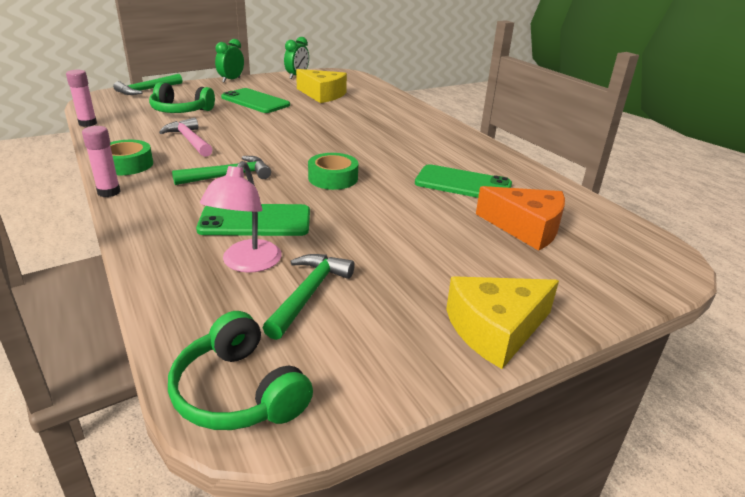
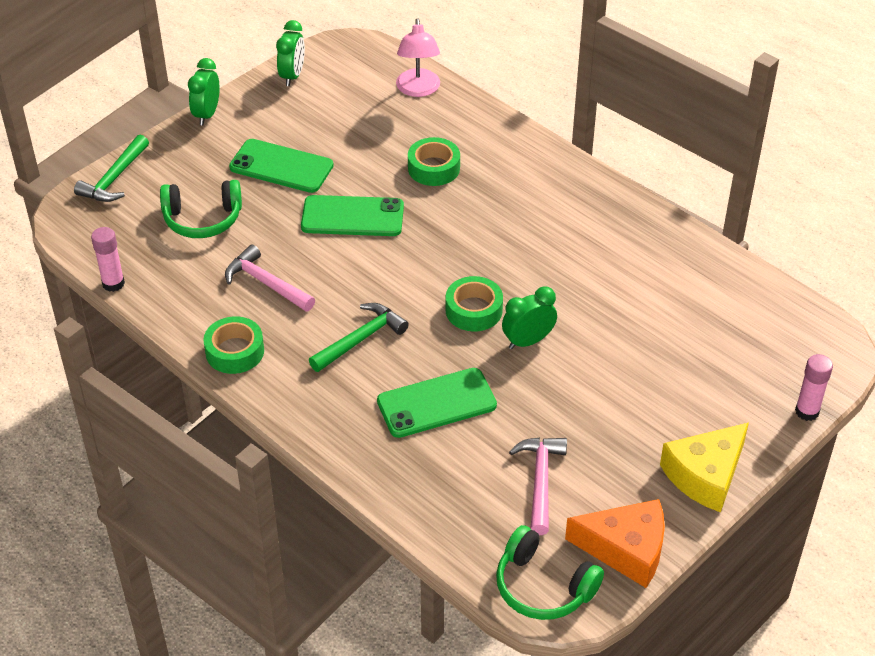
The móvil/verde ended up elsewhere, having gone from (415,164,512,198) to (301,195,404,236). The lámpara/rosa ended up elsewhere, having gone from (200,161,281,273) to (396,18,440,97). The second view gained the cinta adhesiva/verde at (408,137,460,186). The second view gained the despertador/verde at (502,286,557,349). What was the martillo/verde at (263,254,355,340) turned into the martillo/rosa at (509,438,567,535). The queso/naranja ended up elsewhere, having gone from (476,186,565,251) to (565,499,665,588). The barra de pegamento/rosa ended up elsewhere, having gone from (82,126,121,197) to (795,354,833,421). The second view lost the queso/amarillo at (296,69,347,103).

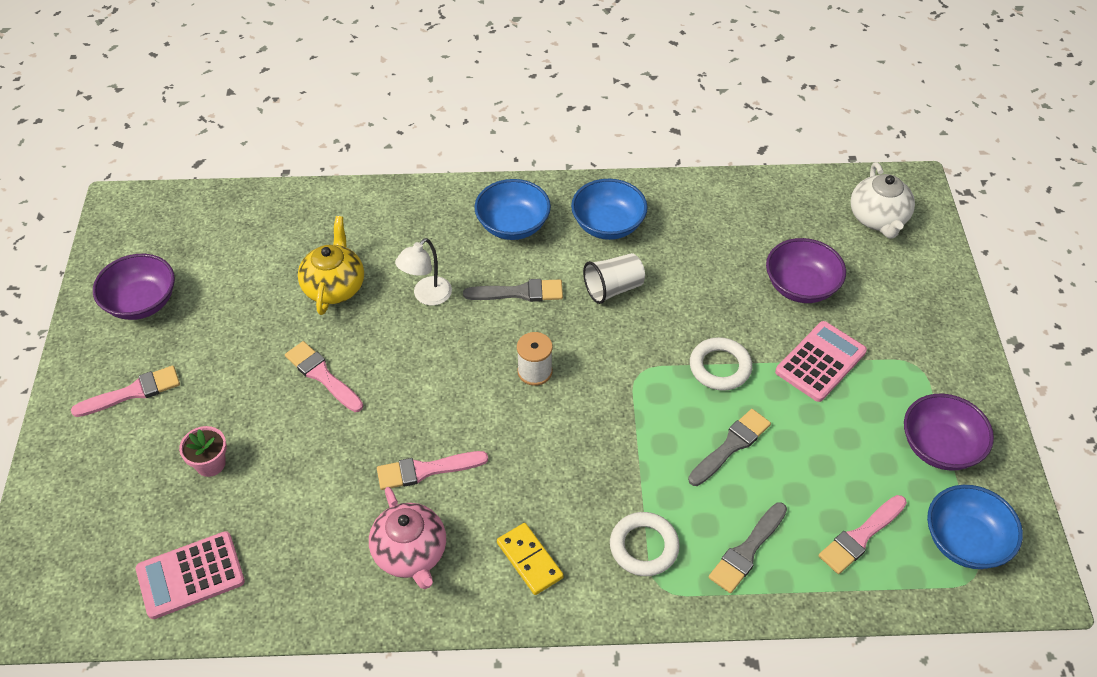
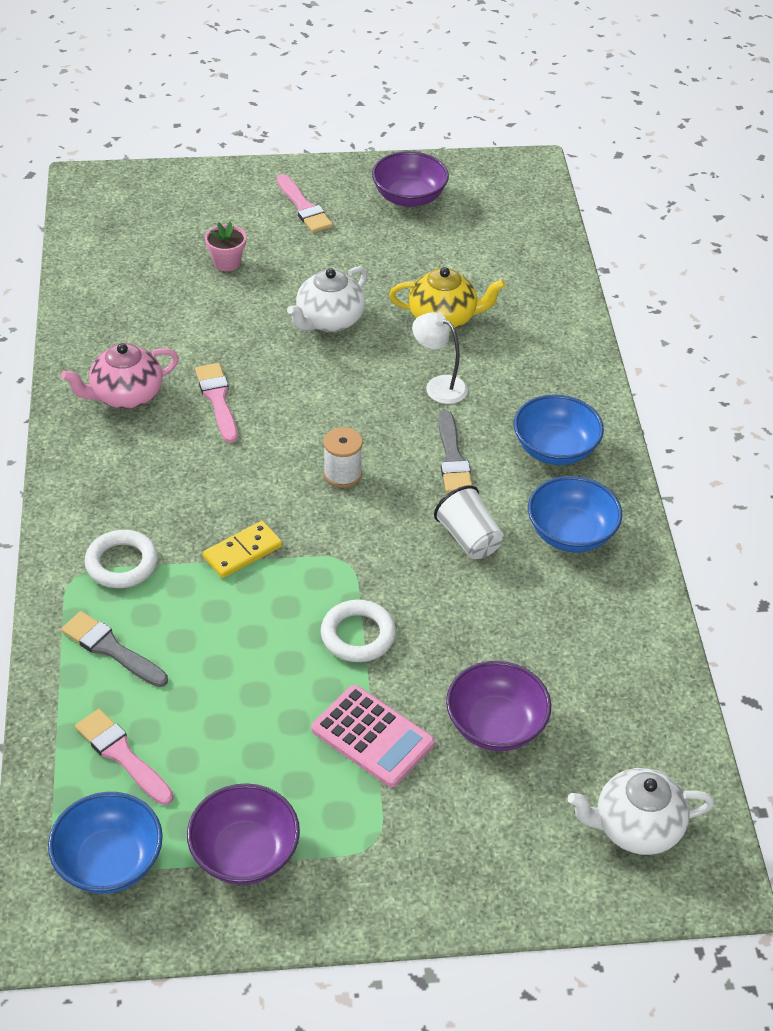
The ficha de dominó/amarillo ended up elsewhere, having gone from (497,523,564,595) to (203,521,282,578). Where the pincel/rosa stood at (285,341,363,412), the tetera/blanco came to stand at (287,266,367,332). The second view lost the calculadora/rosa at (136,531,245,619). The second view lost the pincel/gris at (688,409,771,486).

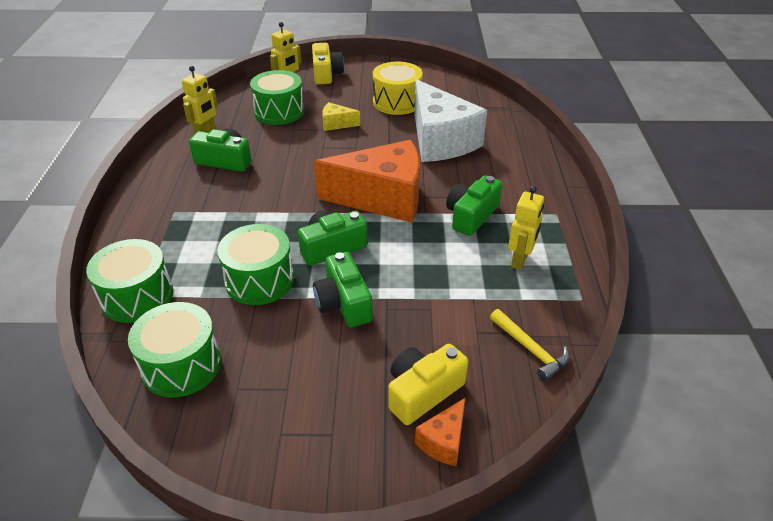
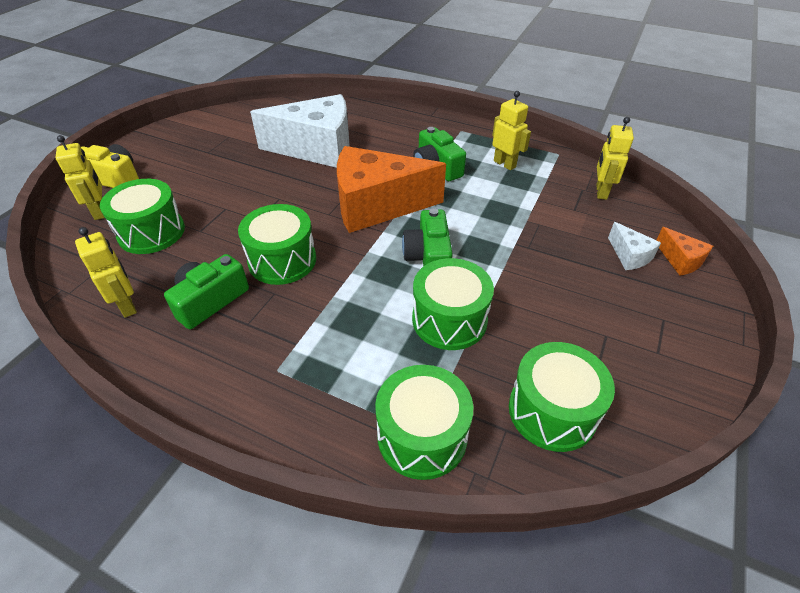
The second view gained the tambor/verde at (238,204,316,285). The queso/naranja at (314,140,420,223) ended up facing another way, 120 degrees counterclockwise from before. Where the martillo/amarillo stood at (490,309,570,381), the robot/amarillo came to stand at (596,117,634,200). Where the cámara/amarillo stood at (388,344,468,425), the queso/blanco came to stand at (608,222,661,270). The second view lost the cámara/verde at (313,252,373,327). The second view lost the queso/amarillo at (322,102,360,131). The second view lost the tambor/amarillo at (373,62,423,115).

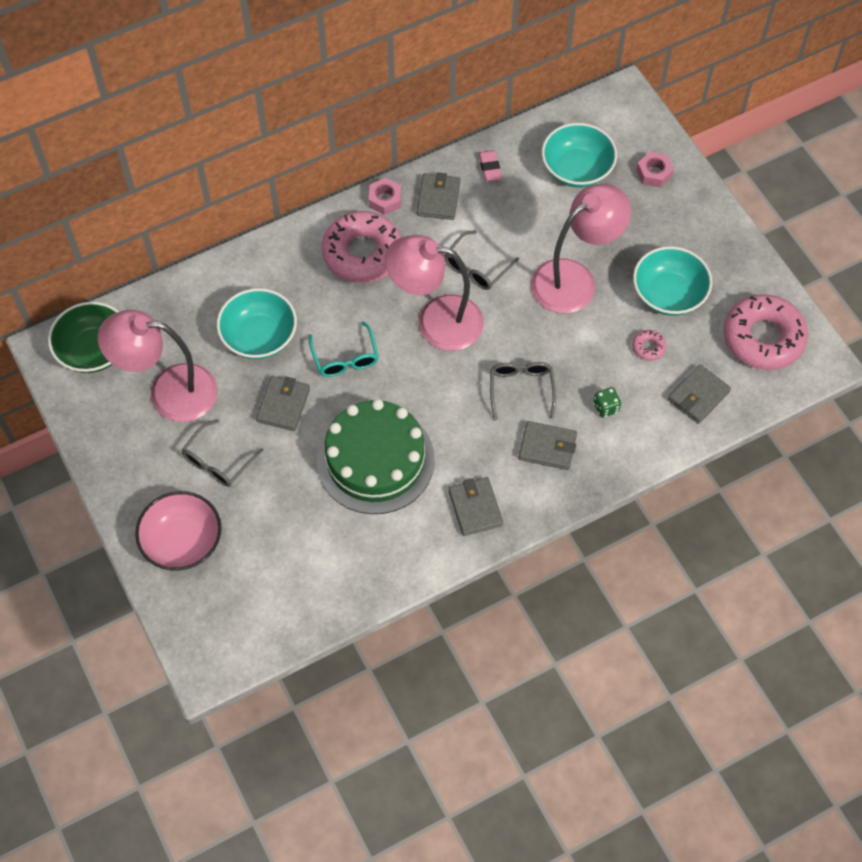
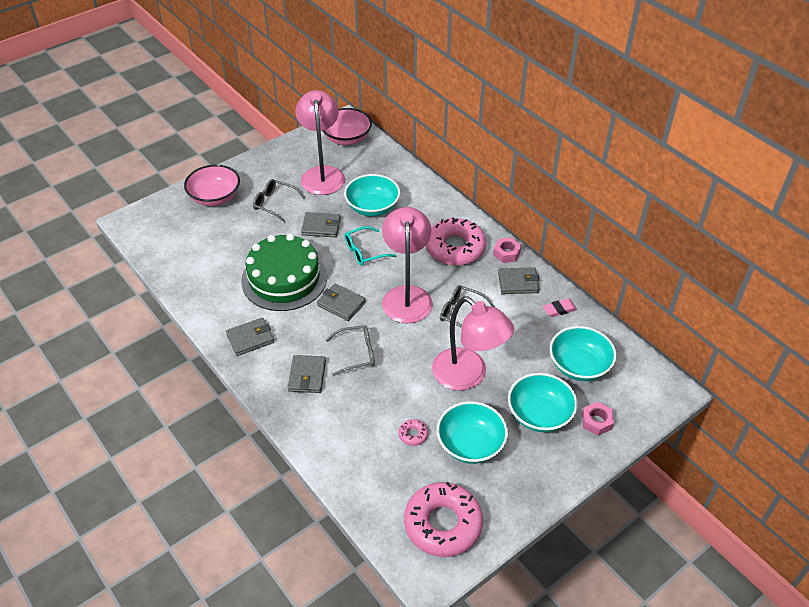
The cartera/gris ended up elsewhere, having gone from (668,364,731,424) to (317,283,366,321). What was the cuenco/verde at (48,302,119,373) turned into the cuenco/rosa at (322,108,372,145). The second view gained the cuenco/turquesa at (508,373,578,432). The second view lost the dado/verde at (593,387,621,418).

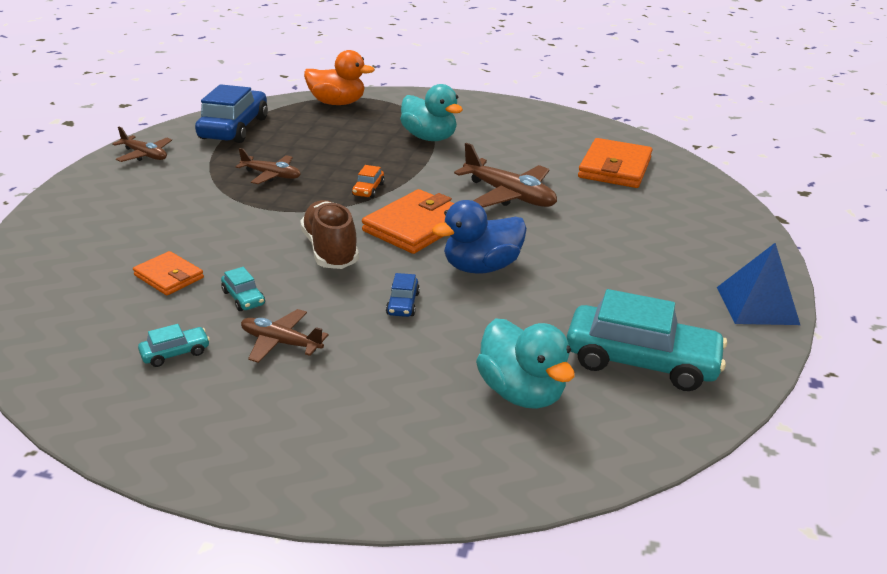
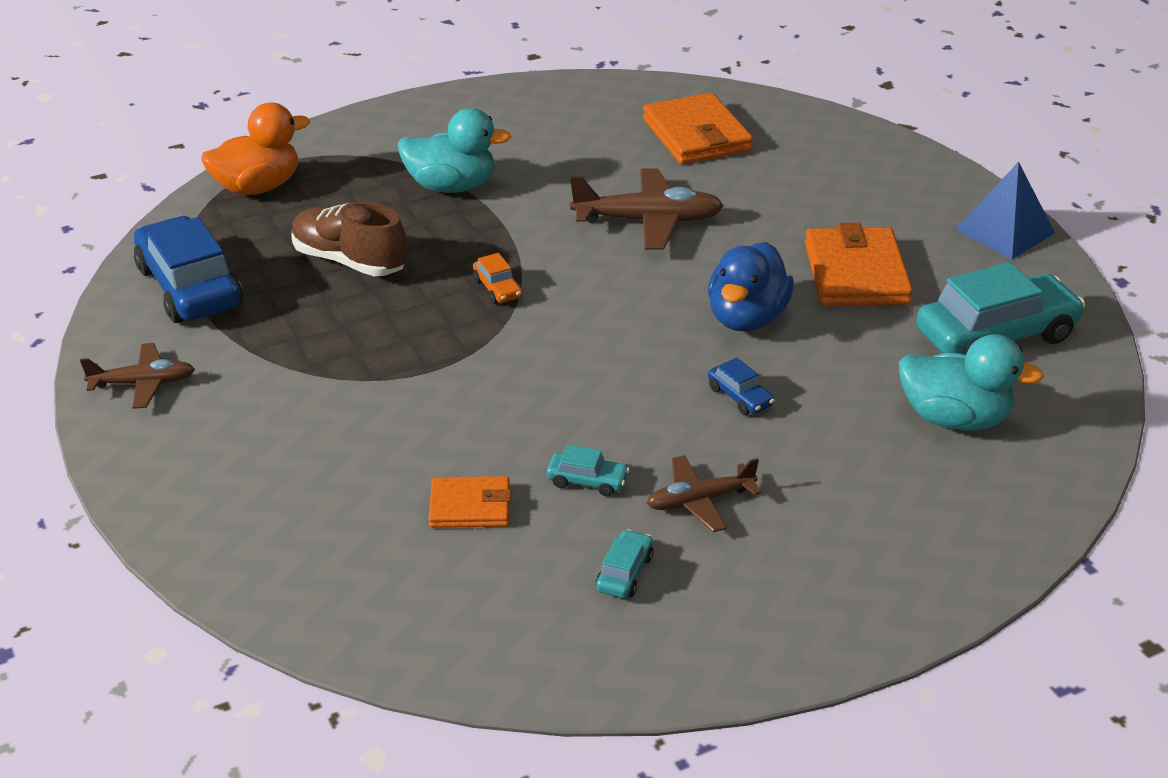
The zapato/marrón ended up elsewhere, having gone from (300,200,359,269) to (291,202,407,276). The cartera/naranja ended up elsewhere, having gone from (362,189,455,254) to (805,223,913,306). The second view lost the avión/marrón at (236,148,301,184).

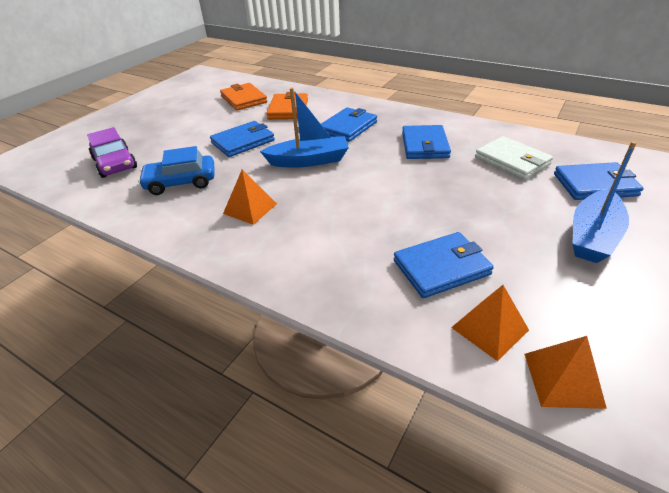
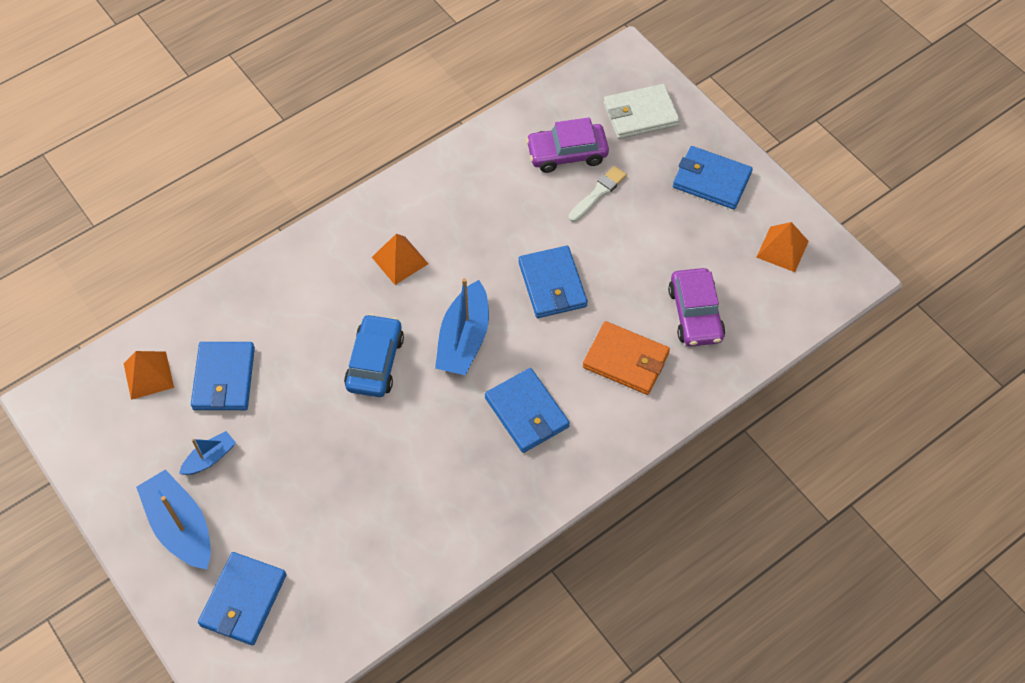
The second view gained the barco/azul at (179,431,236,475). The coche/azul ended up elsewhere, having gone from (138,146,214,195) to (344,314,404,397). The second view gained the pincel/blanco at (568,166,627,222). The cartera/blanco ended up elsewhere, having gone from (475,136,553,180) to (604,84,680,139). Where the cartera/naranja stood at (220,83,267,111), the coche/morado came to stand at (668,268,725,347). The cartera/azul ended up elsewhere, having gone from (402,125,451,159) to (673,146,753,209). The pirámide/naranja ended up elsewhere, having gone from (524,336,607,409) to (756,222,809,272).

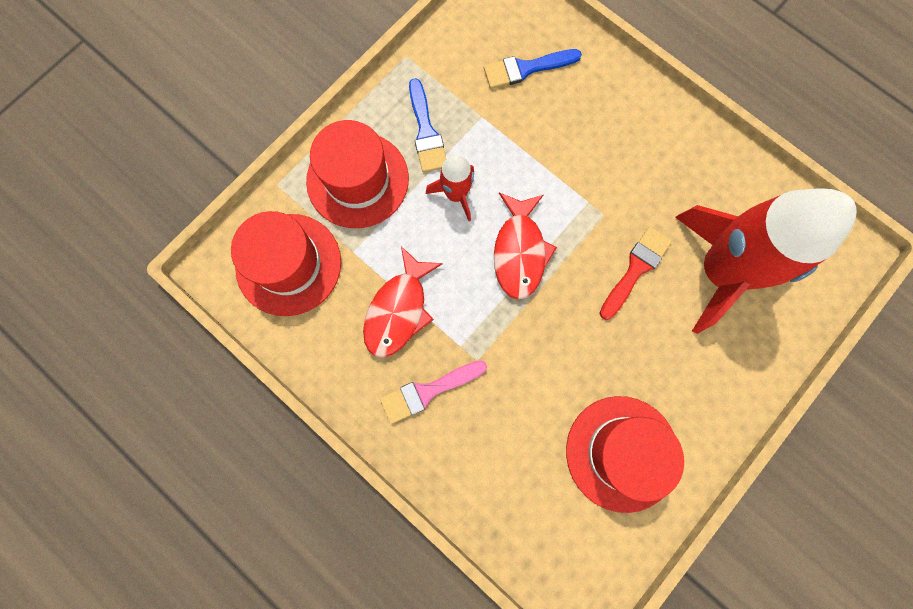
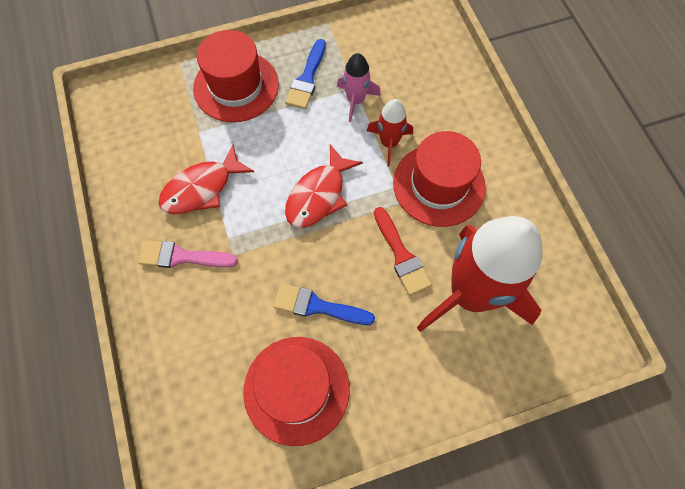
The pincel/azul ended up elsewhere, having gone from (484,49,582,89) to (274,284,375,325). The second view gained the cohete/rosa at (337,53,381,122). The cohete/rojo ended up elsewhere, having gone from (426,154,474,221) to (367,99,413,167). The pincel/rojo at (600,227,672,320) ended up facing another way, 90 degrees clockwise from before. The sombrero/rojo ended up elsewhere, having gone from (231,211,341,316) to (393,131,486,227).

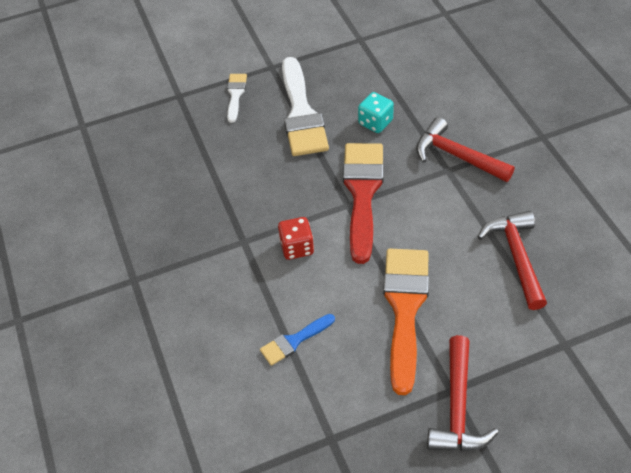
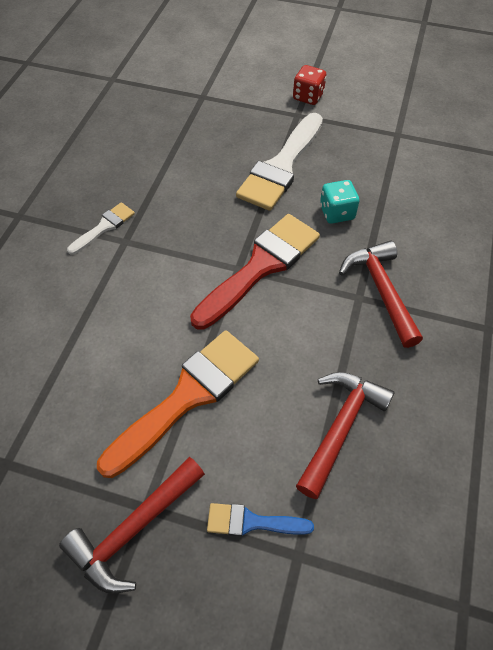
The pincel/blanco ended up elsewhere, having gone from (227,74,247,123) to (67,202,135,255). The pincel/azul ended up elsewhere, having gone from (260,314,335,366) to (207,503,314,536). The dado/rojo ended up elsewhere, having gone from (278,217,314,260) to (293,65,326,105).

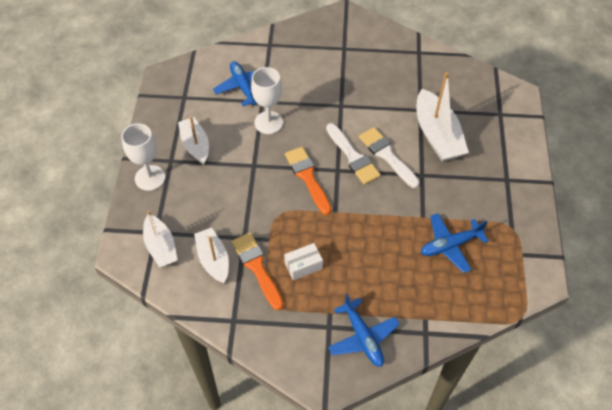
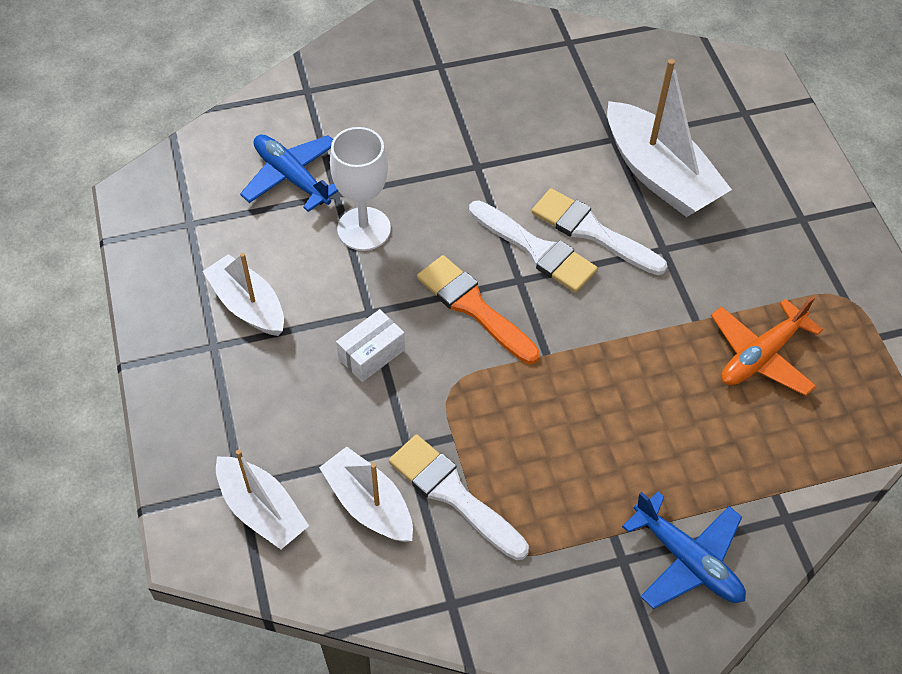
The caja/blanco ended up elsewhere, having gone from (284,243,323,280) to (336,309,405,382). What was the pincel/naranja at (231,233,284,311) turned into the pincel/blanco at (389,435,529,560). What was the avión/azul at (421,213,489,273) turned into the avión/naranja at (711,296,823,396). The second view lost the copa/blanco at (121,123,165,191).

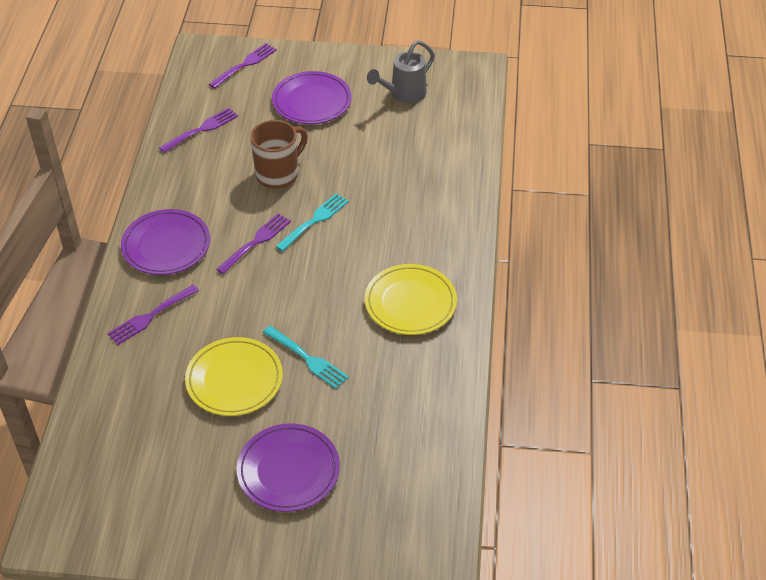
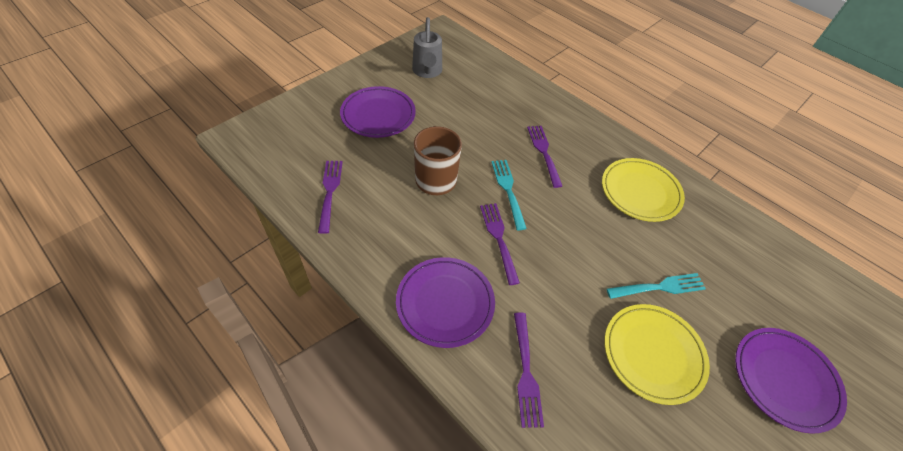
The tenedor/morado ended up elsewhere, having gone from (209,43,277,88) to (527,126,562,188).

